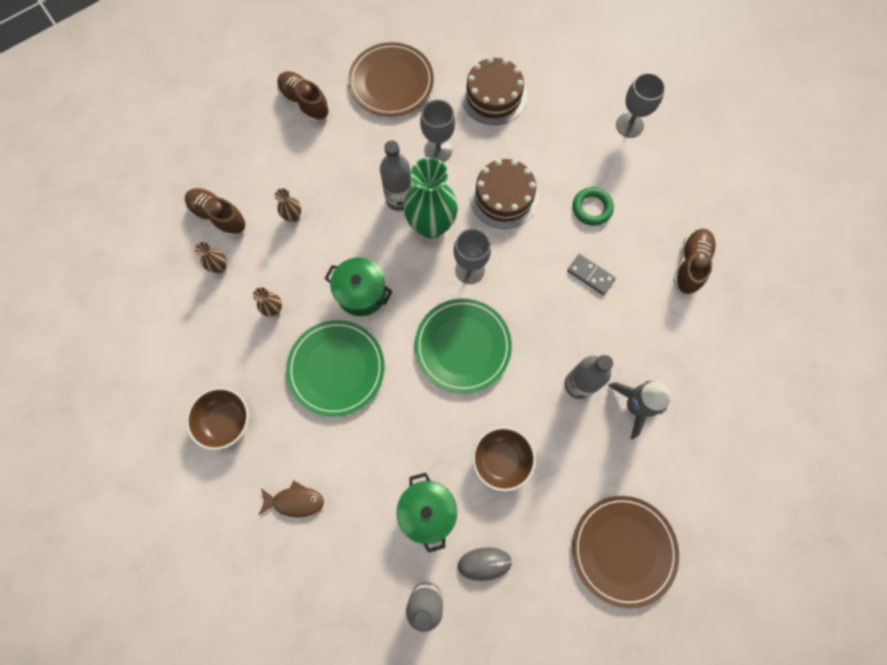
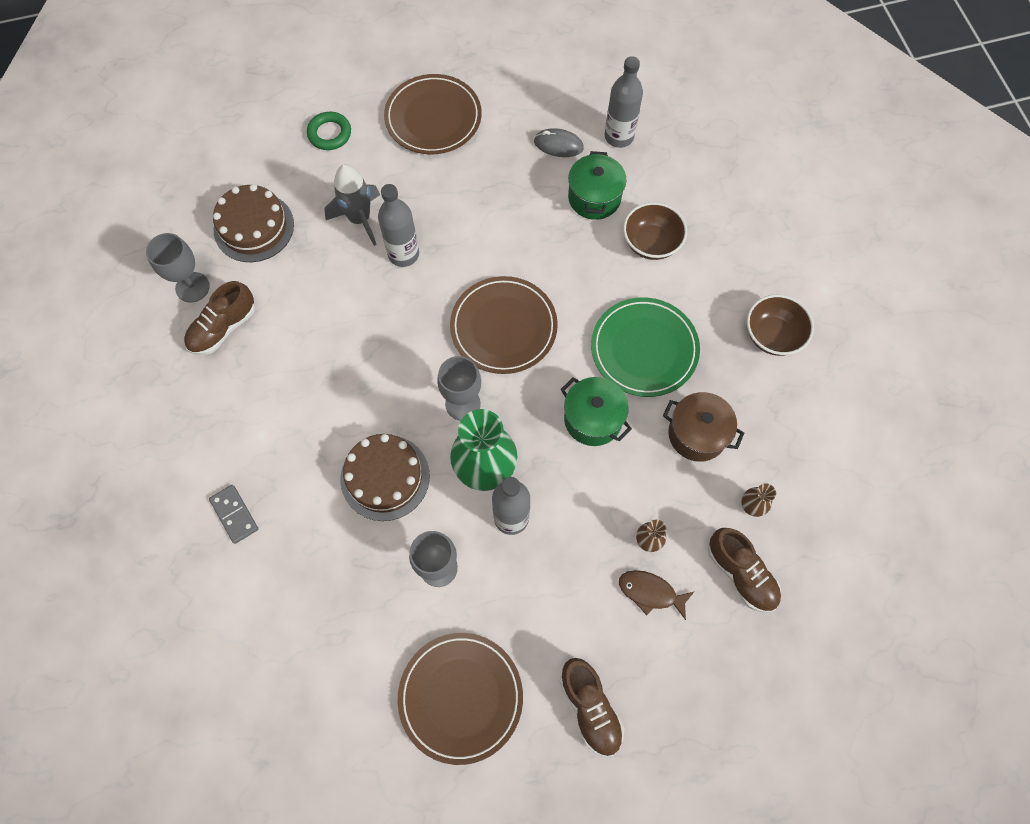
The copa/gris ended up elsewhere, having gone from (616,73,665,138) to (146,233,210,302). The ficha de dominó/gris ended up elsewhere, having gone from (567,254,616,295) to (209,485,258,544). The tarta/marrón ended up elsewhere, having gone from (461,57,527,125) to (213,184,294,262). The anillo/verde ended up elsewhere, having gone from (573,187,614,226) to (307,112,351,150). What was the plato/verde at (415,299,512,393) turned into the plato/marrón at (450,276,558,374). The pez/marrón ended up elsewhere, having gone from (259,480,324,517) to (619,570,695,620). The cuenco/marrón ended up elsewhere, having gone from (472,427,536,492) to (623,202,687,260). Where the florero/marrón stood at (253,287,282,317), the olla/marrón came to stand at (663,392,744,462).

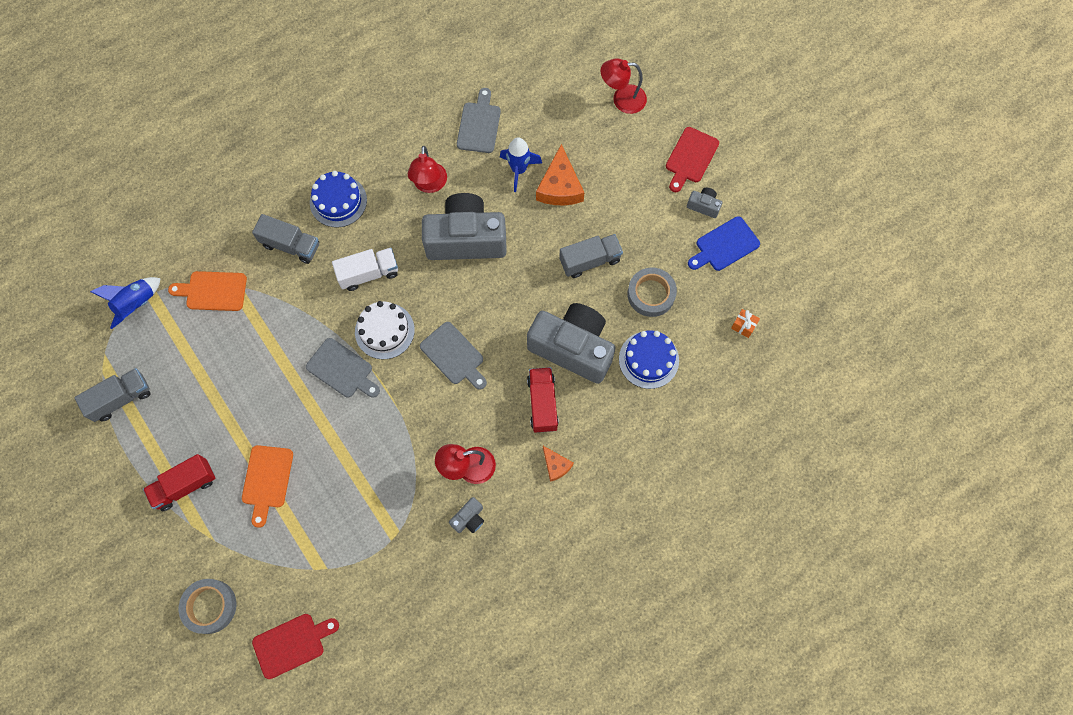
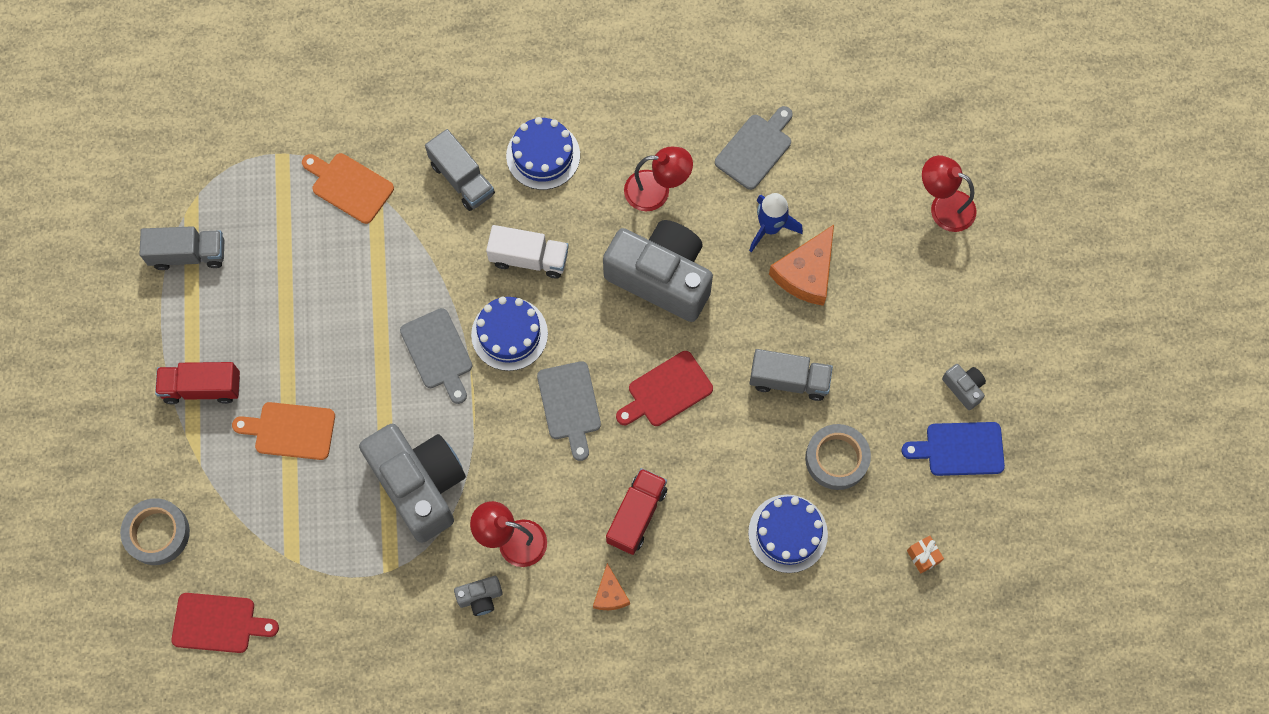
The tabla de cortar/naranja at (242,445,293,528) ended up facing another way, 60 degrees clockwise from before. The cámara/gris ended up elsewhere, having gone from (527,303,616,384) to (359,424,466,543). What was the tarta/blanco at (355,301,415,359) turned into the tarta/azul at (471,297,548,371). The tabla de cortar/rojo ended up elsewhere, having gone from (666,127,719,192) to (616,351,713,426). The lámpara/rojo at (408,146,447,193) ended up facing another way, 120 degrees counterclockwise from before. The second view lost the cohete/azul at (90,277,161,329).

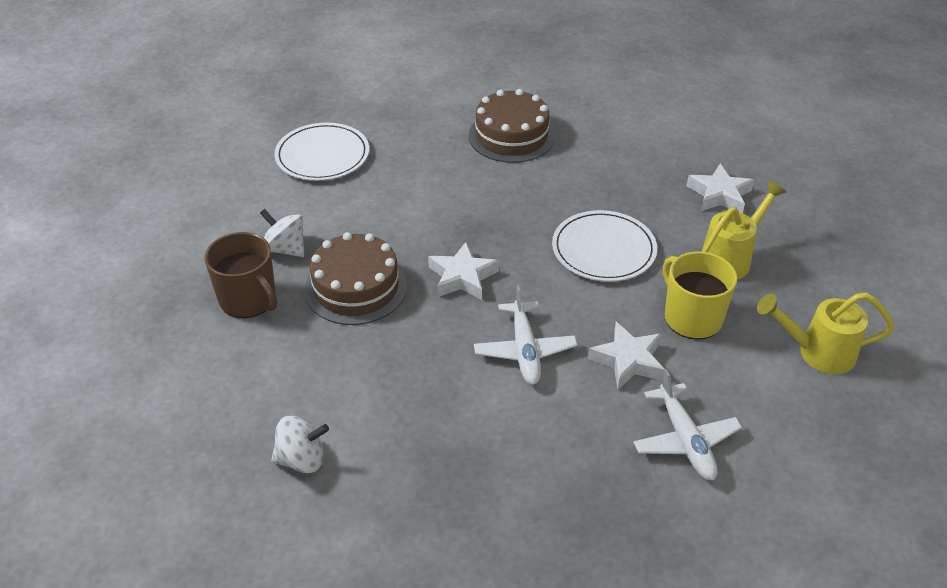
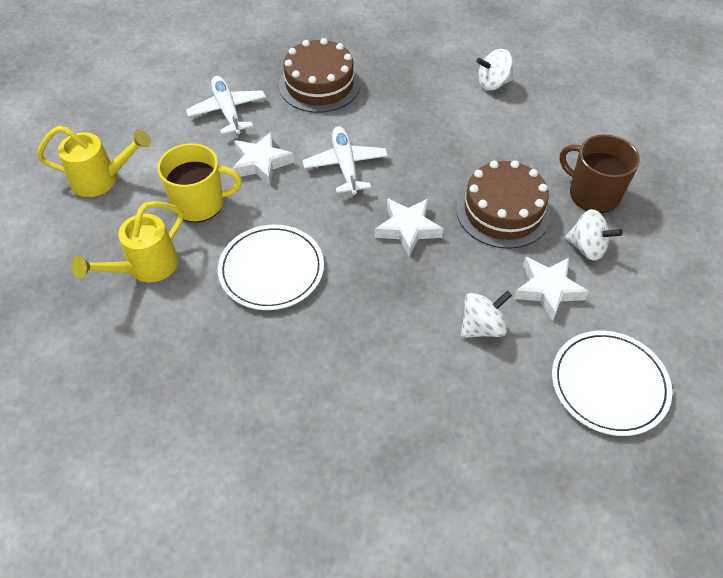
The taza/amarillo at (663,252,737,340) ended up facing another way, 60 degrees counterclockwise from before. The tarta/marrón ended up elsewhere, having gone from (469,89,555,163) to (279,38,360,113). The second view gained the peonza/blanco at (461,291,512,338). The estrella/blanco ended up elsewhere, having gone from (687,164,755,213) to (514,257,589,321).

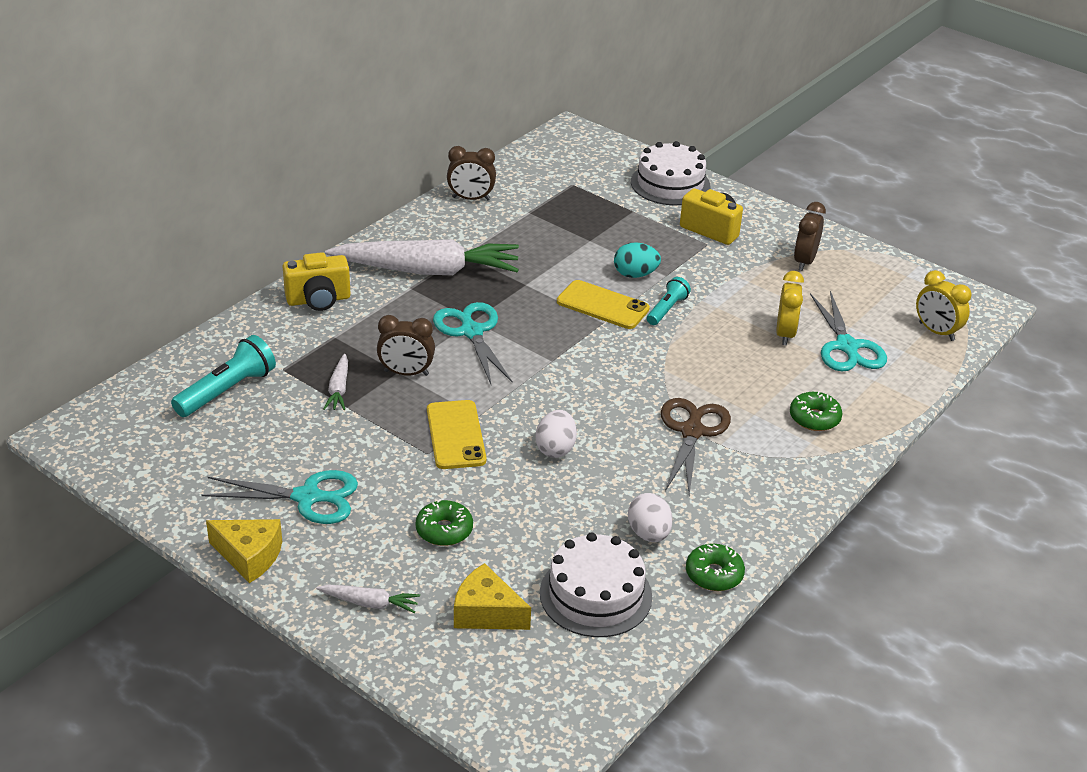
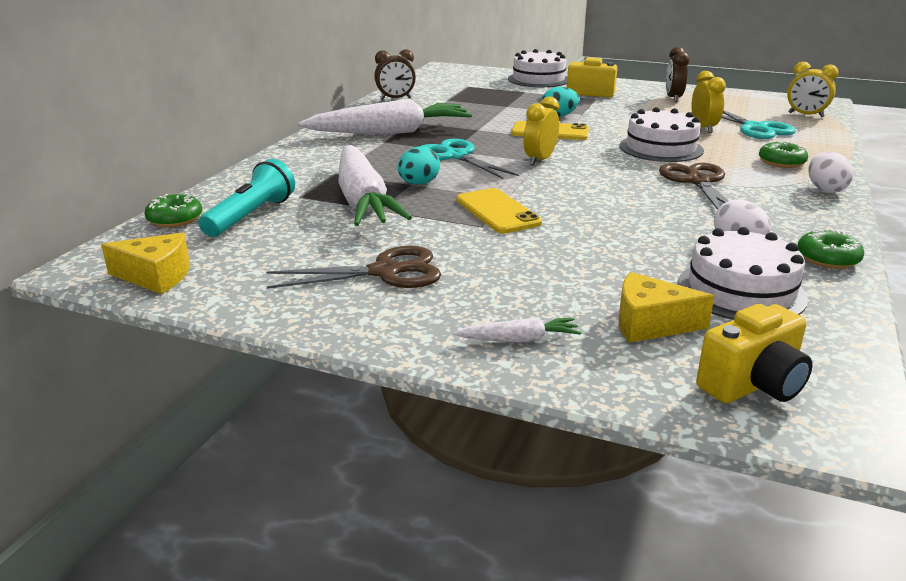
The queso/amarillo ended up elsewhere, having gone from (206,519,282,583) to (101,232,190,294). The rosquilla/verde ended up elsewhere, having gone from (416,499,473,546) to (144,194,202,227). What was the tijeras/turquesa at (201,470,358,524) turned into the tijeras/marrón at (266,246,441,289). The size of the zanahoria/blanco at (323,354,348,410) changed by a factor of 2.40. Where the despertador/marrón stood at (377,315,435,376), the huevo/turquesa came to stand at (398,147,440,185). The second view gained the despertador/amarillo at (523,96,559,165). The second view gained the tarta/blanco at (620,107,704,162). The cámara/amarillo ended up elsewhere, having gone from (282,252,351,311) to (696,304,813,403). The huevo/blanco ended up elsewhere, having gone from (536,410,577,458) to (808,152,853,193). The second view lost the lámpara de mano/turquesa at (647,277,691,325).

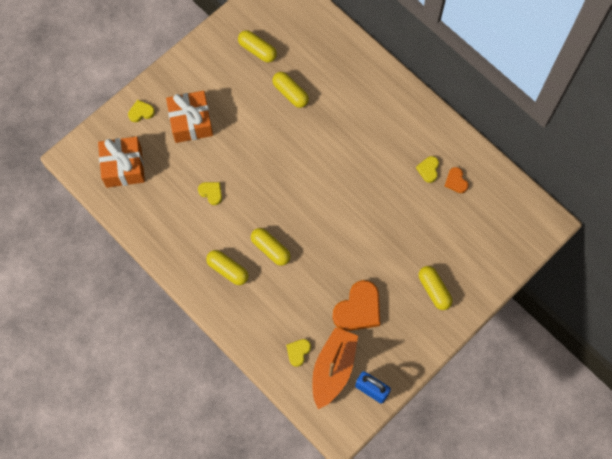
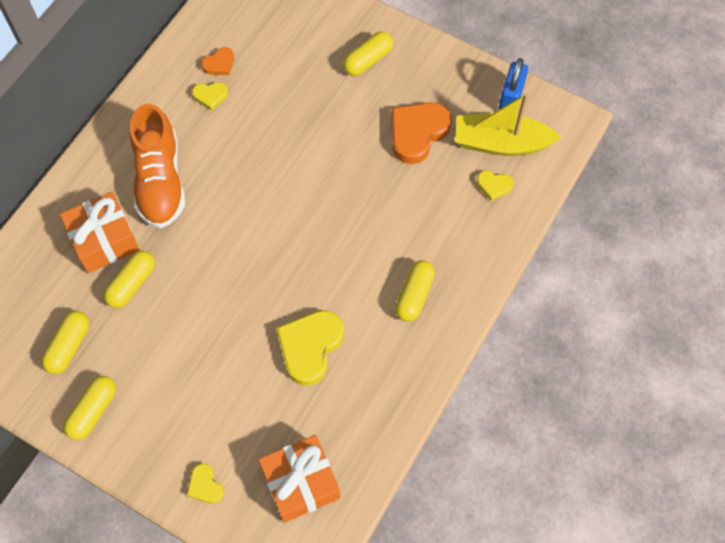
The regalo/naranja ended up elsewhere, having gone from (166,91,213,143) to (60,192,140,273). The cápsula/amarillo ended up elsewhere, having gone from (251,228,290,266) to (64,376,116,440). The second view gained the zapato/naranja at (130,104,185,228). The size of the corazón/amarillo at (198,182,222,205) changed by a factor of 1.98. The corazón/naranja at (333,280,380,331) ended up facing another way, 75 degrees counterclockwise from before. What was the barco/naranja at (312,327,358,409) turned into the barco/amarillo at (455,93,561,156).

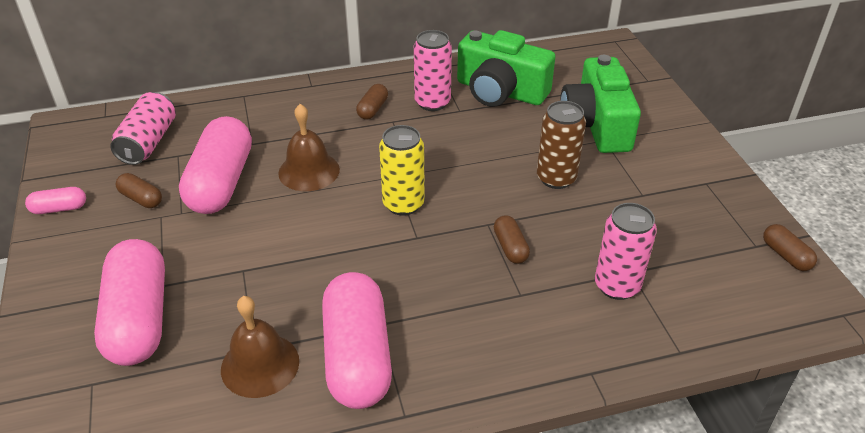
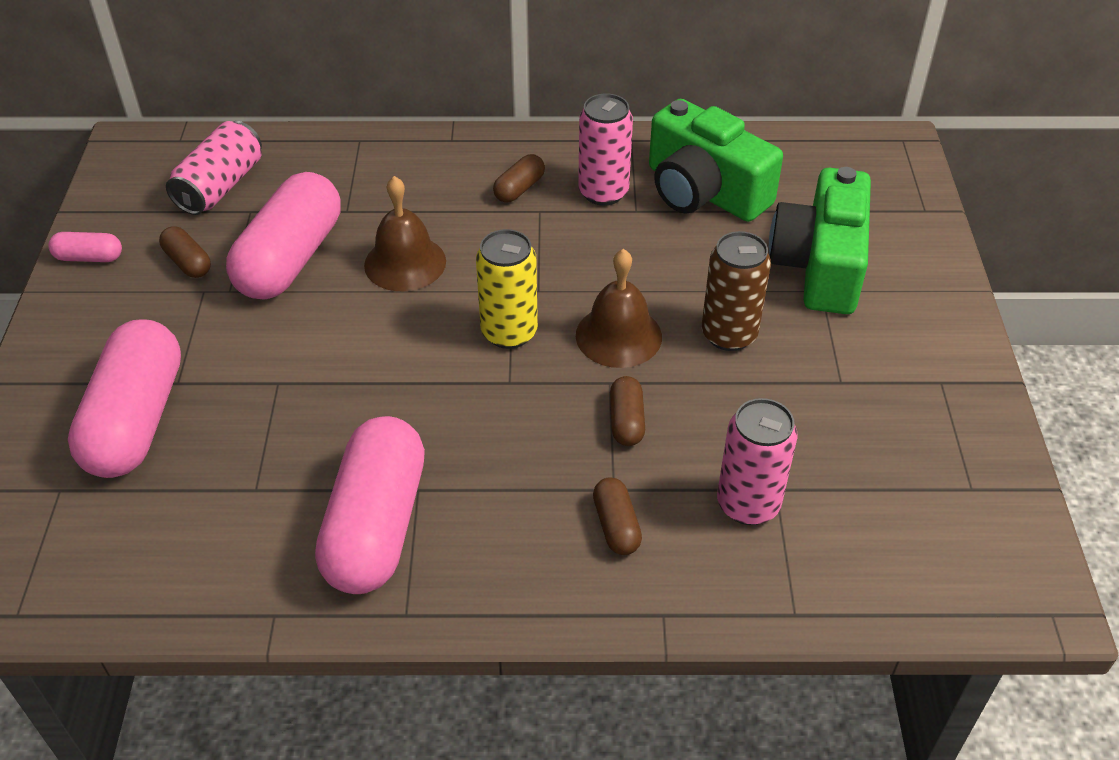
The campana/marrón ended up elsewhere, having gone from (221,296,299,398) to (576,249,662,368). The cápsula/marrón ended up elsewhere, having gone from (763,224,817,271) to (593,477,642,555).

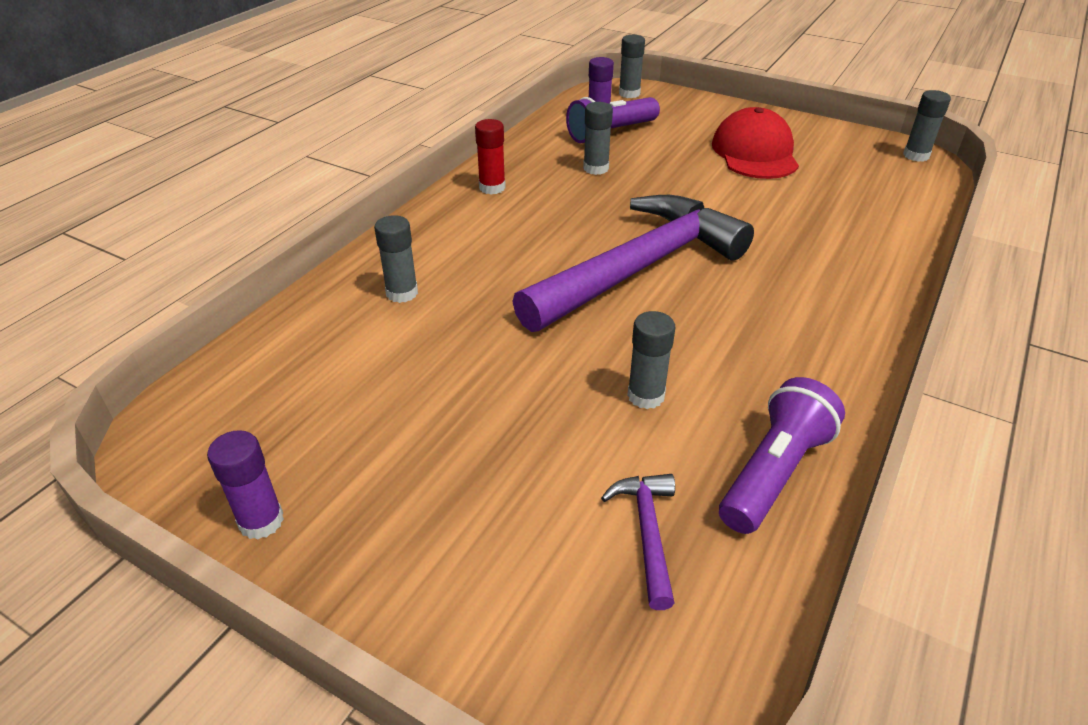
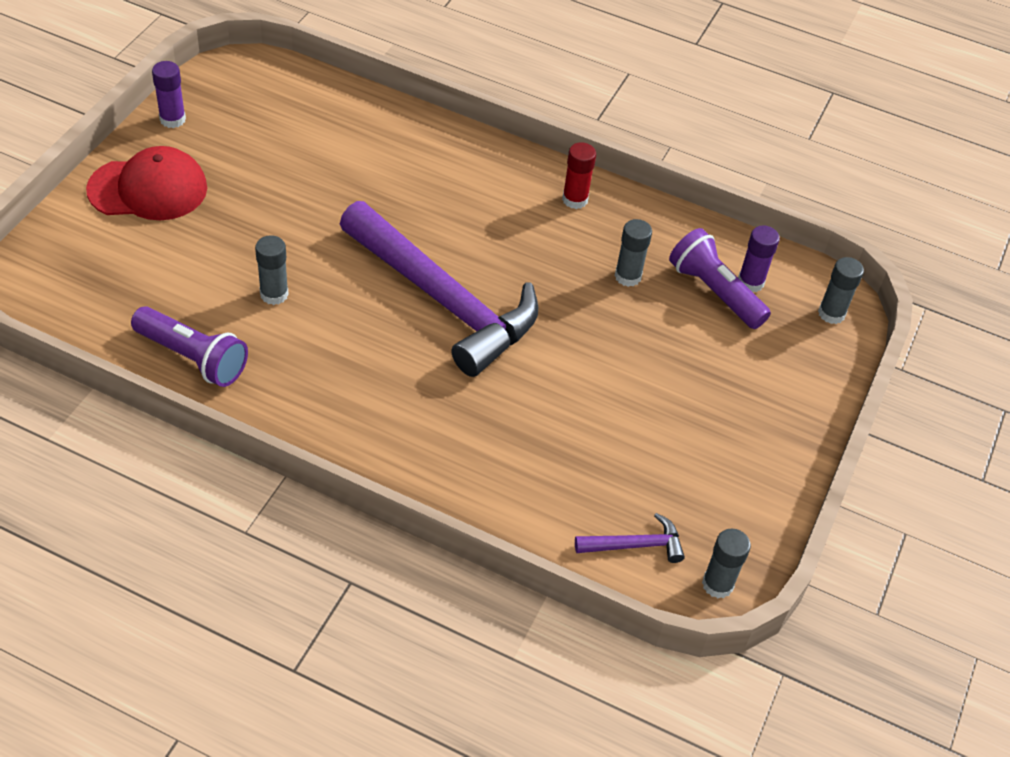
The gorra/rojo ended up elsewhere, having gone from (712,107,799,179) to (86,146,207,220). The martillo/morado ended up elsewhere, having gone from (601,474,675,610) to (575,513,685,563). The second view lost the barra de pegamento/gris at (374,215,418,303).

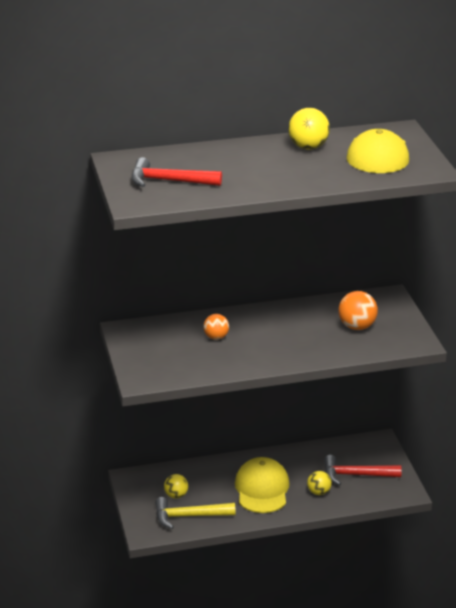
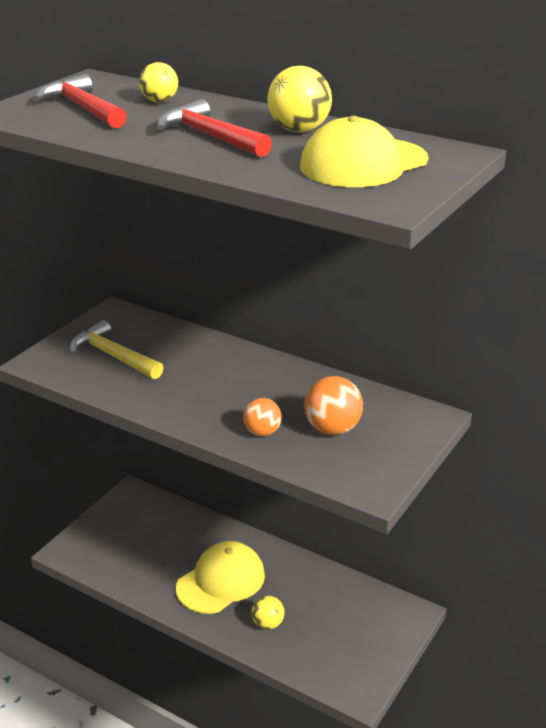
The martillo/amarillo ended up elsewhere, having gone from (155,497,236,529) to (69,320,164,379). The pelota/amarillo ended up elsewhere, having gone from (164,474,188,499) to (139,62,178,103). The martillo/rojo ended up elsewhere, having gone from (324,455,402,486) to (157,99,272,157). The pelota/naranja ended up elsewhere, having gone from (203,314,229,340) to (243,398,282,436).

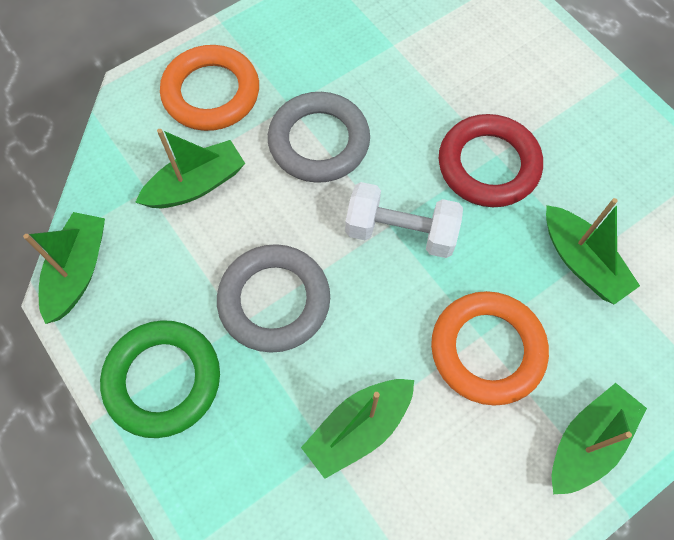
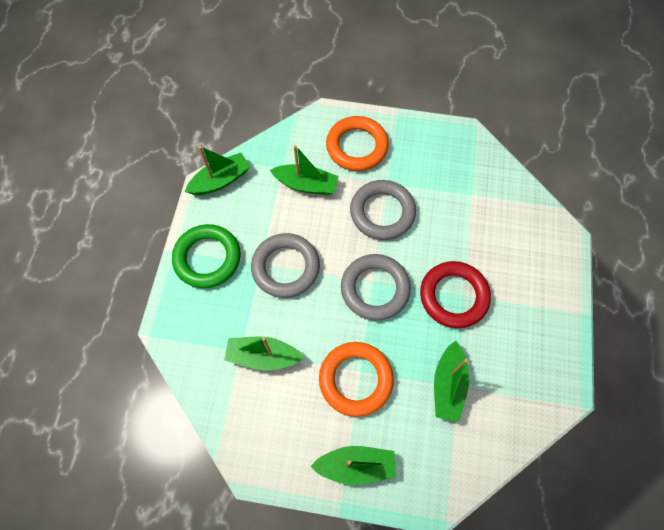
Where the mancuerna/blanco stood at (345,182,463,258), the anillo/gris came to stand at (341,254,411,321).

